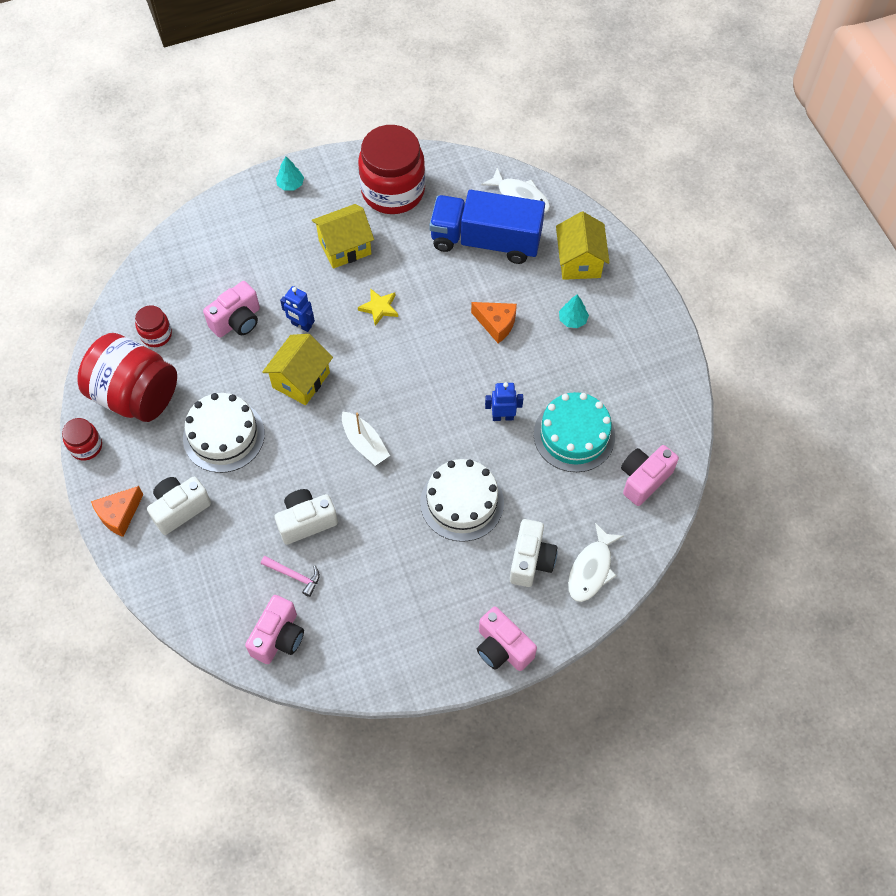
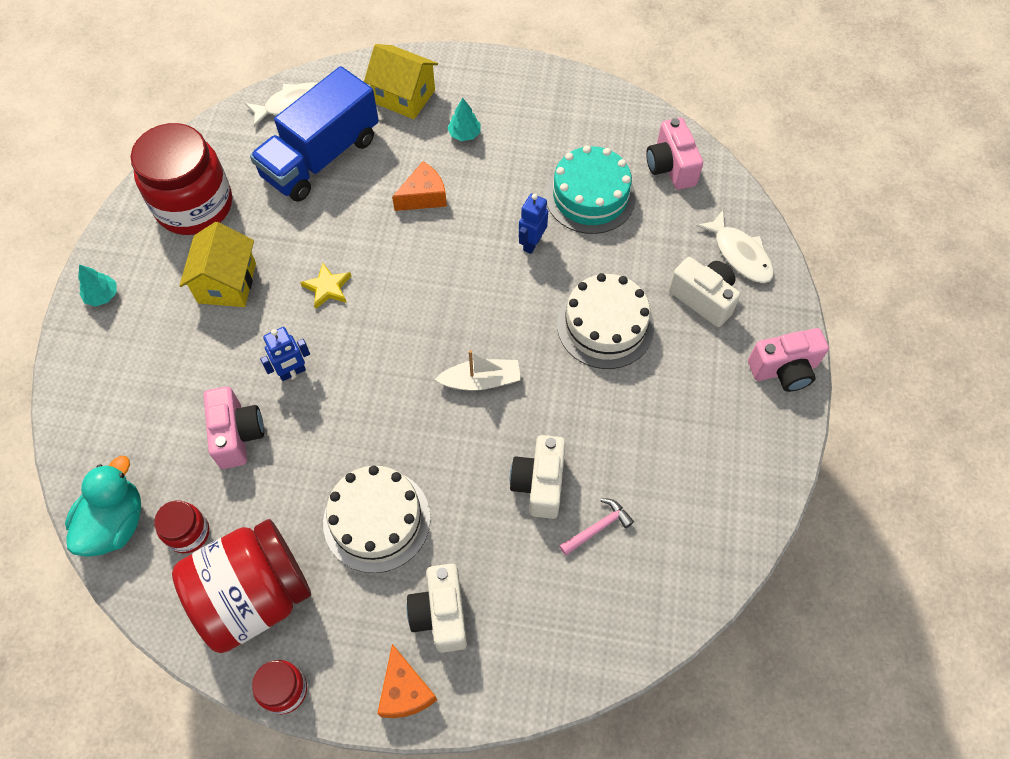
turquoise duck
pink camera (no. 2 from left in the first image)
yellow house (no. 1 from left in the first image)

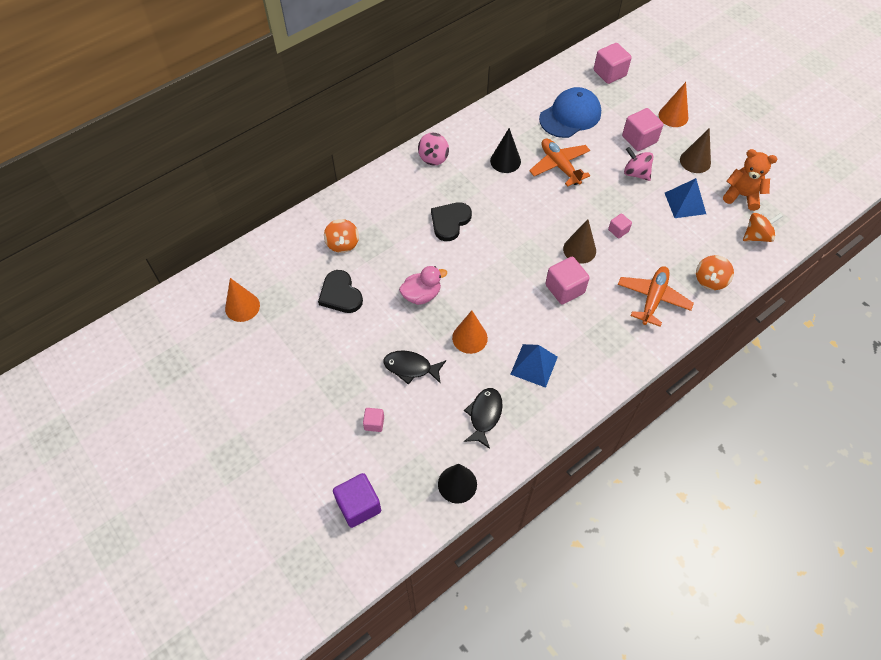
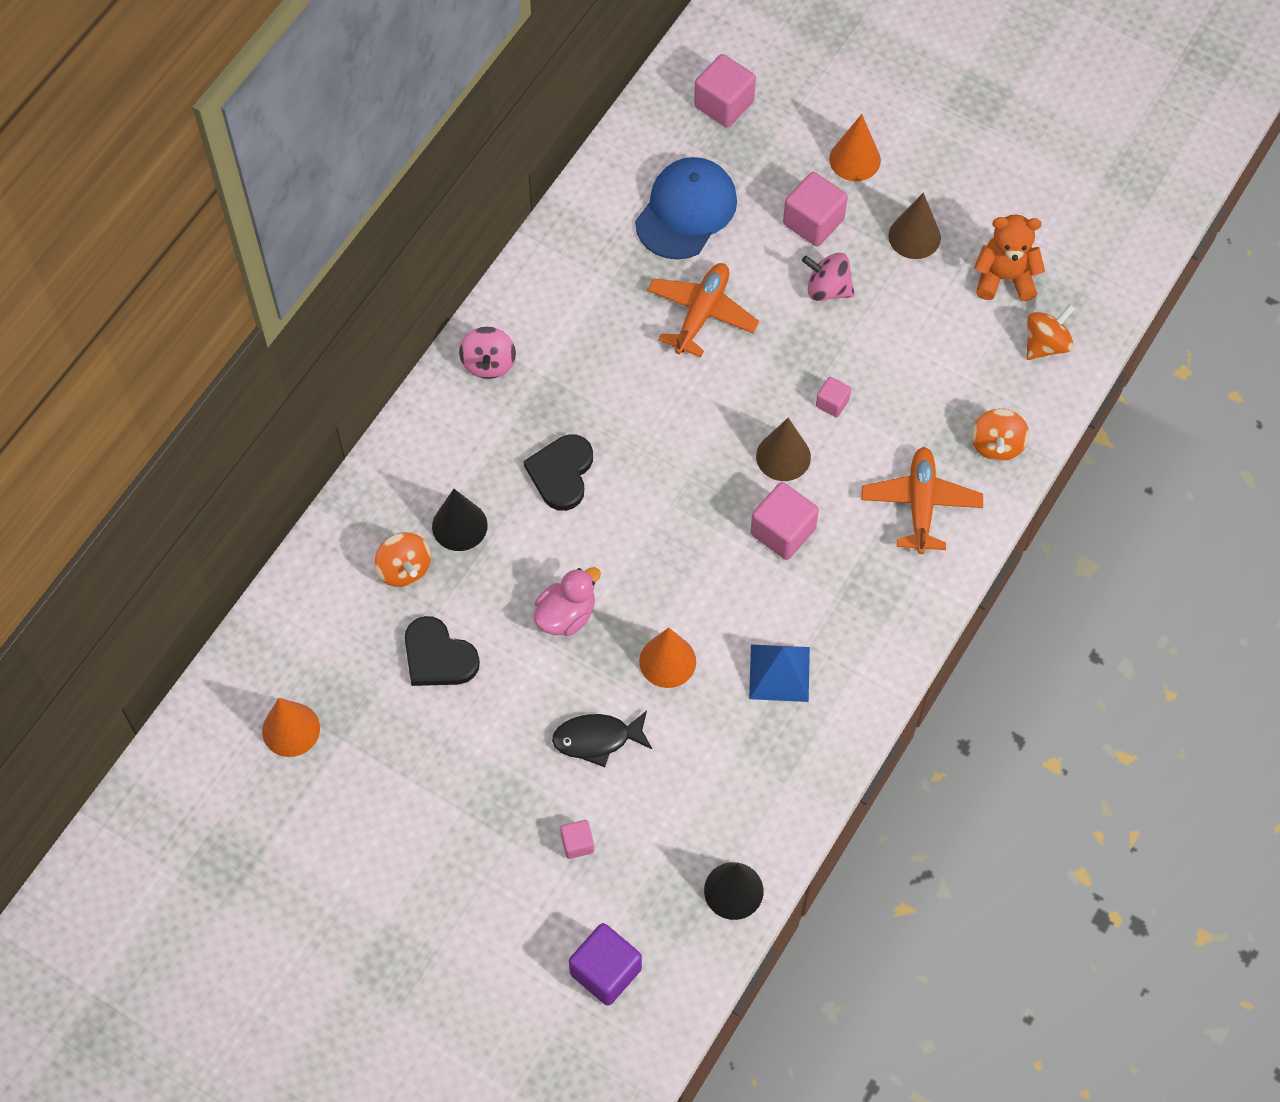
black cone (no. 1 from left)
orange plane (no. 1 from left)
black fish (no. 2 from left in the first image)
blue pyramid (no. 2 from left in the first image)

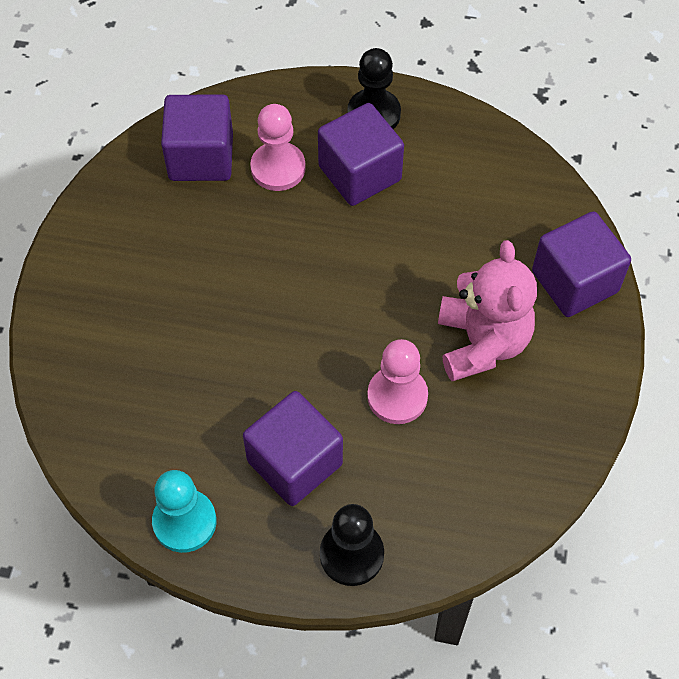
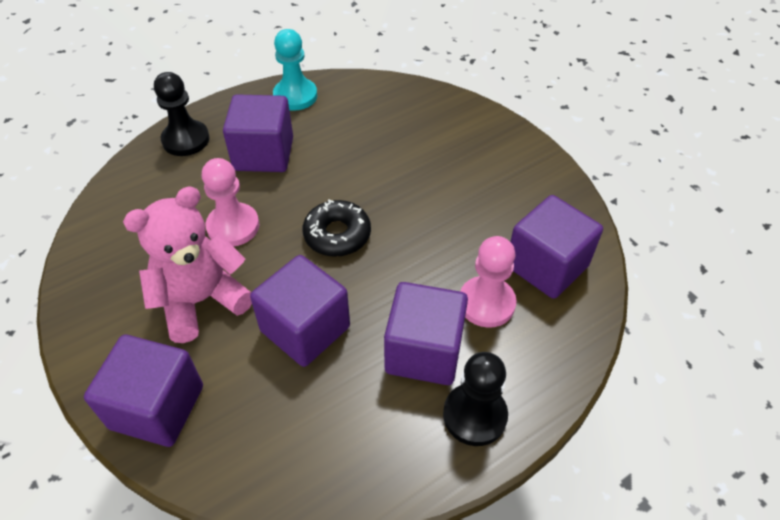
pink teddy bear
purple cube (no. 3 from left)
black donut

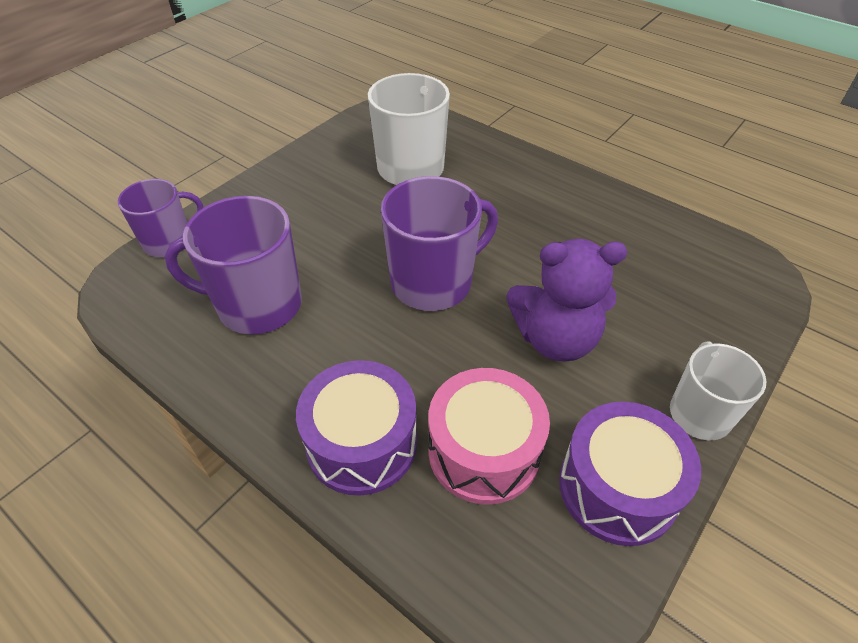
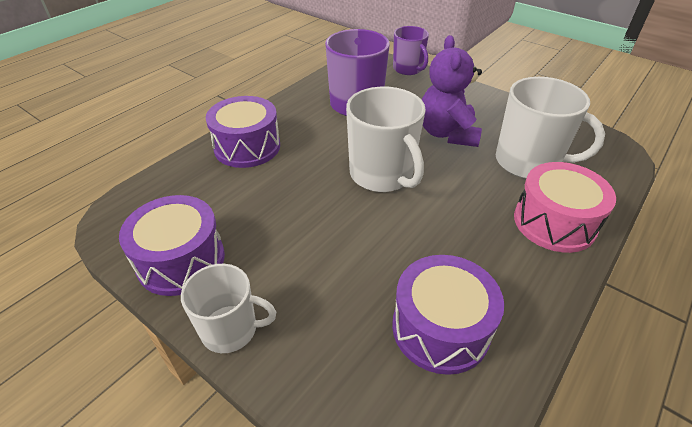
white mug (no. 2 from left)
purple drum (no. 3 from left)
purple teddy bear
pink drum

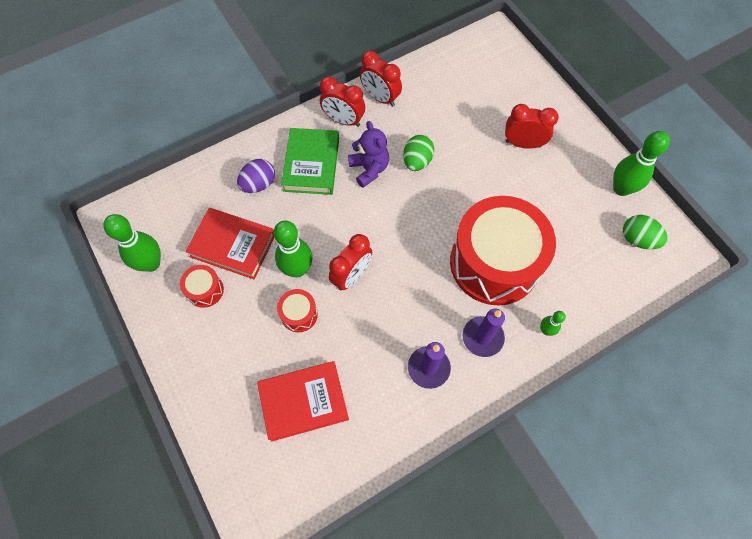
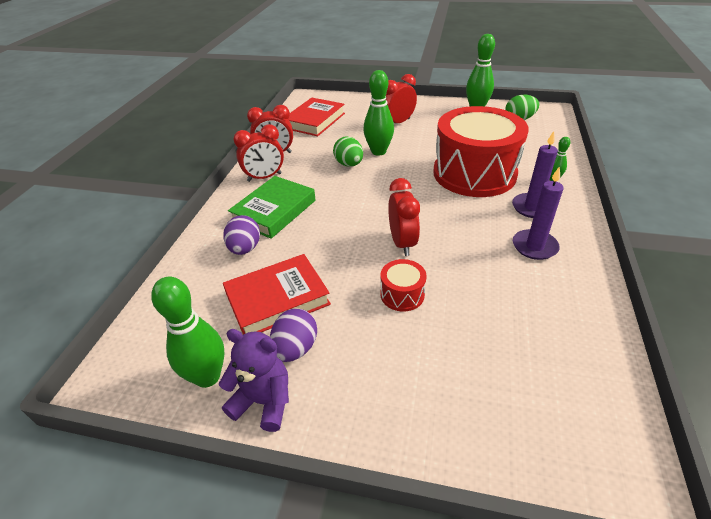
purple teddy bear
green book
purple egg (no. 2 from left)
red book (no. 2 from left)
green bowling pin (no. 2 from left)

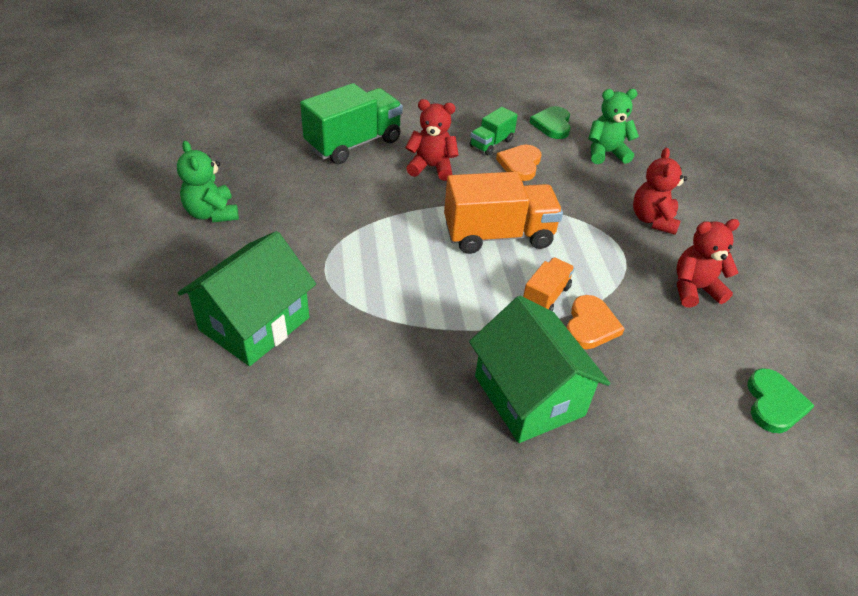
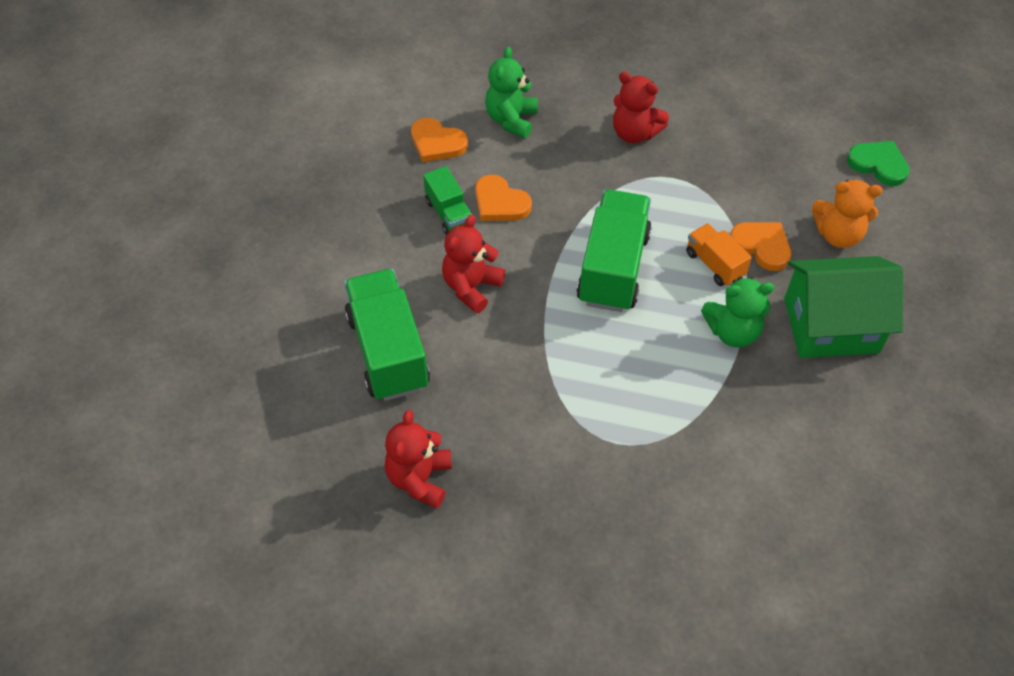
red teddy bear (no. 1 from left)
orange heart (no. 1 from left)
green truck (no. 3 from left)
green teddy bear (no. 2 from left)
orange teddy bear
green house (no. 1 from left in the first image)

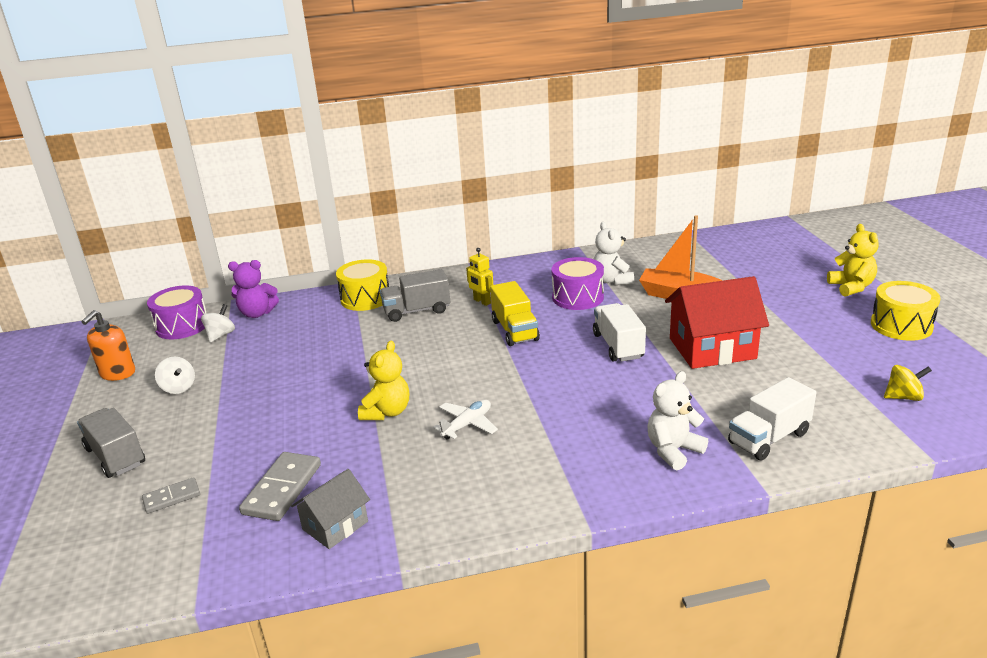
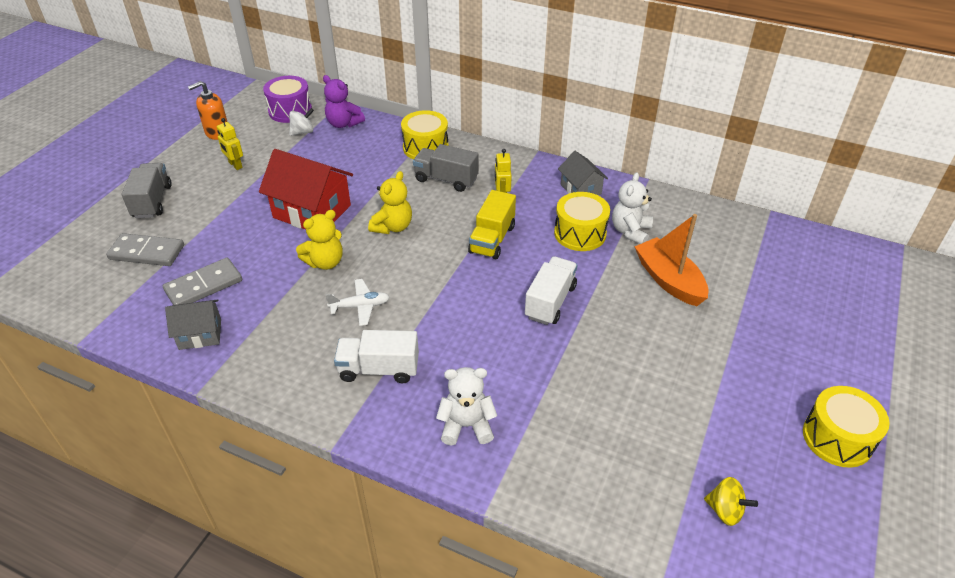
grey domino (no. 1 from left)
yellow robot (no. 1 from left)
red house
white truck (no. 1 from left)
yellow teddy bear (no. 2 from left)
yellow drum (no. 2 from left)
grey house (no. 2 from left)

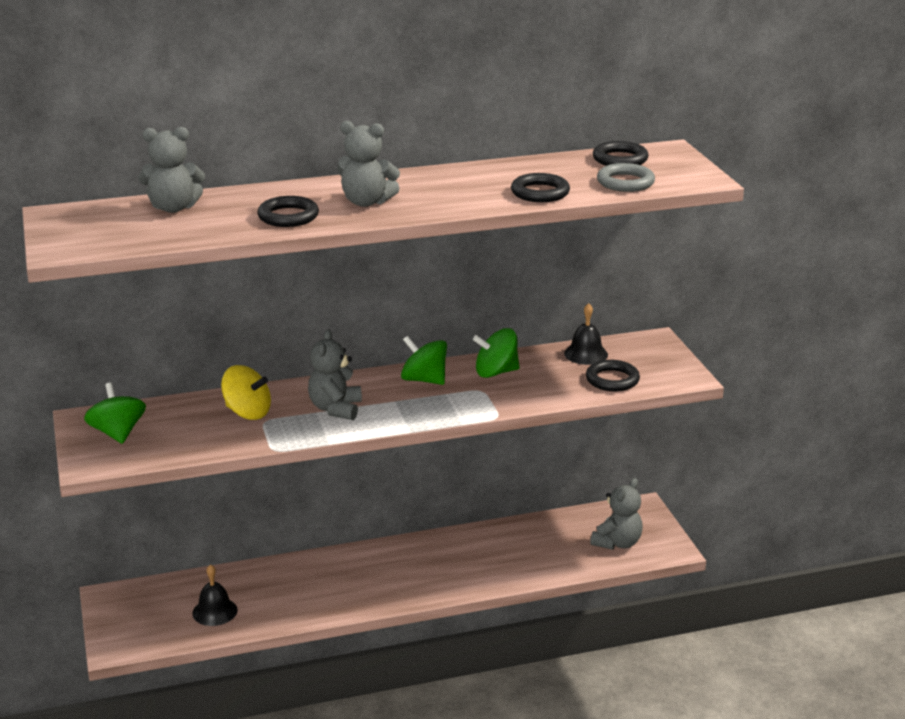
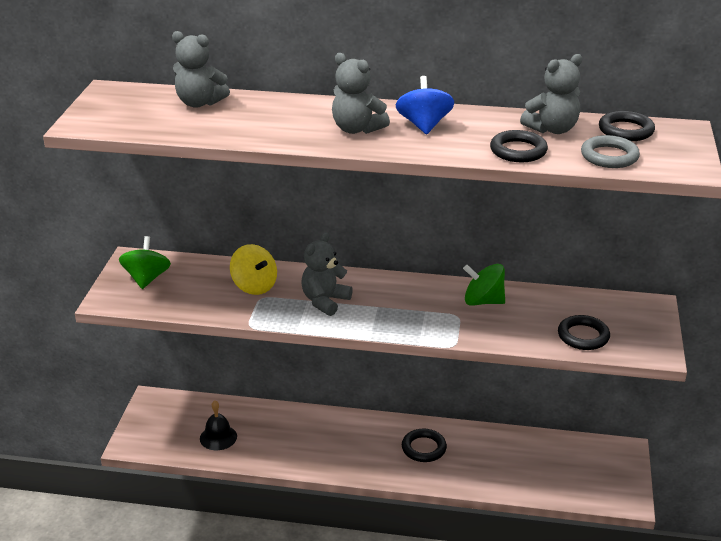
blue spinning top
black ring (no. 1 from left)
grey teddy bear (no. 4 from left)
green spinning top (no. 2 from left in the first image)
black bell (no. 2 from left in the first image)

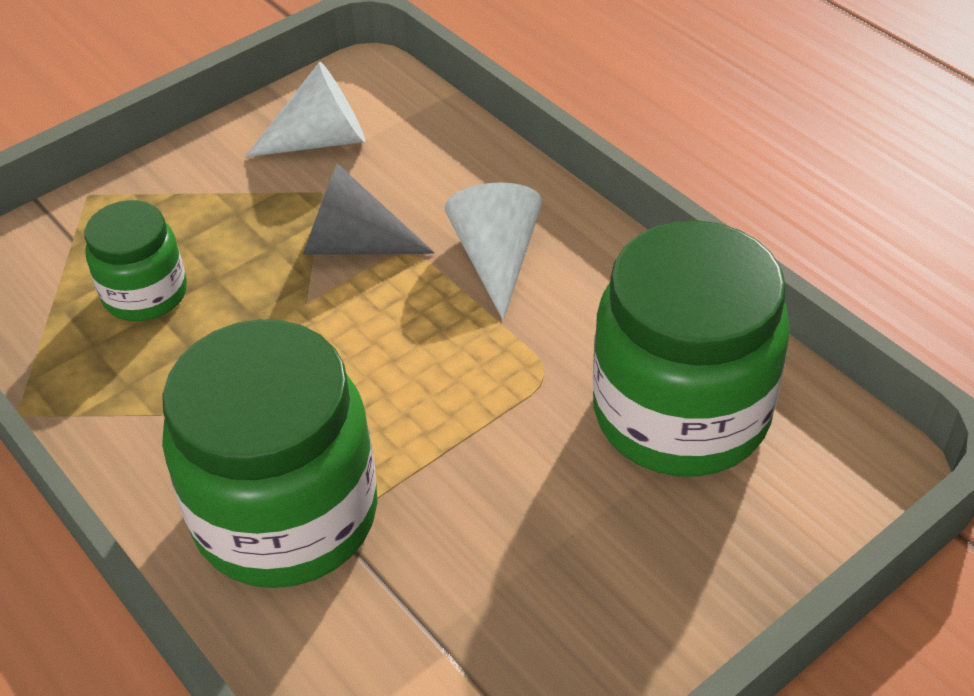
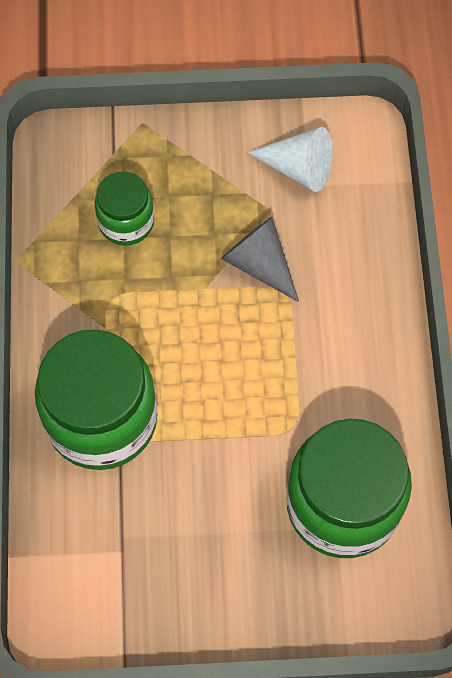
white cone (no. 2 from left in the first image)

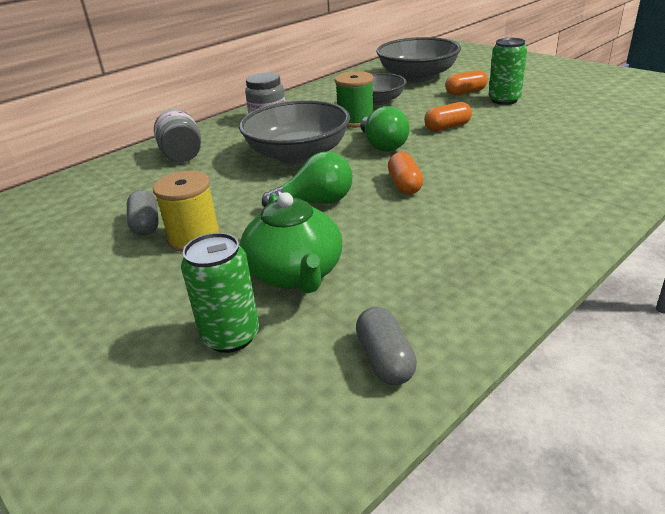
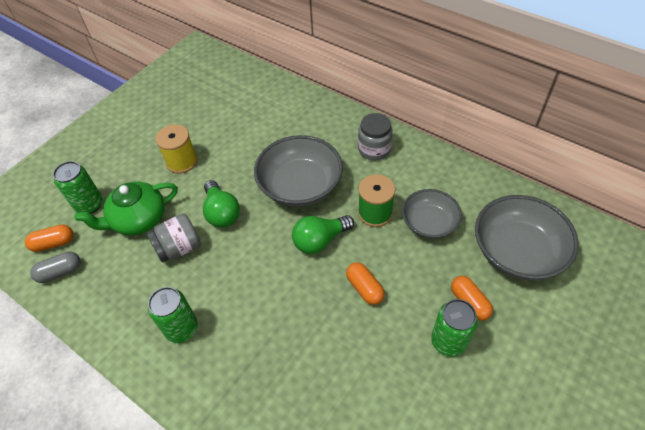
orange capsule (no. 1 from left)
grey jar (no. 1 from left)
green can (no. 2 from left)
grey capsule (no. 1 from left in the first image)

